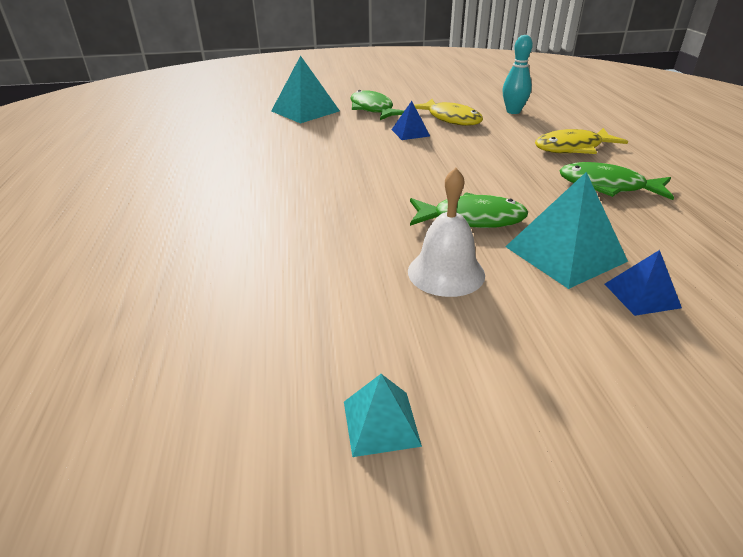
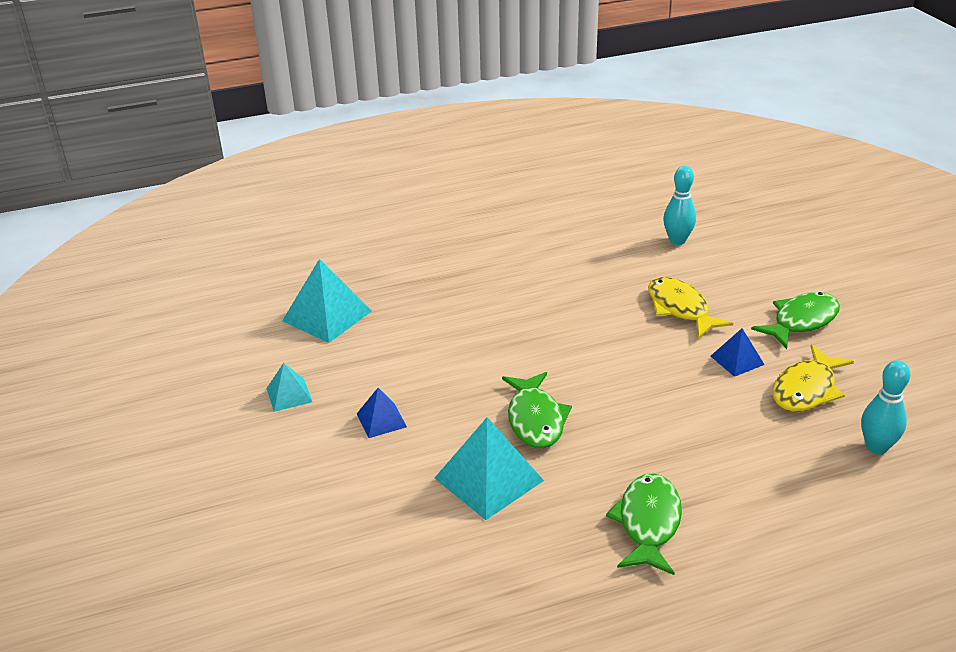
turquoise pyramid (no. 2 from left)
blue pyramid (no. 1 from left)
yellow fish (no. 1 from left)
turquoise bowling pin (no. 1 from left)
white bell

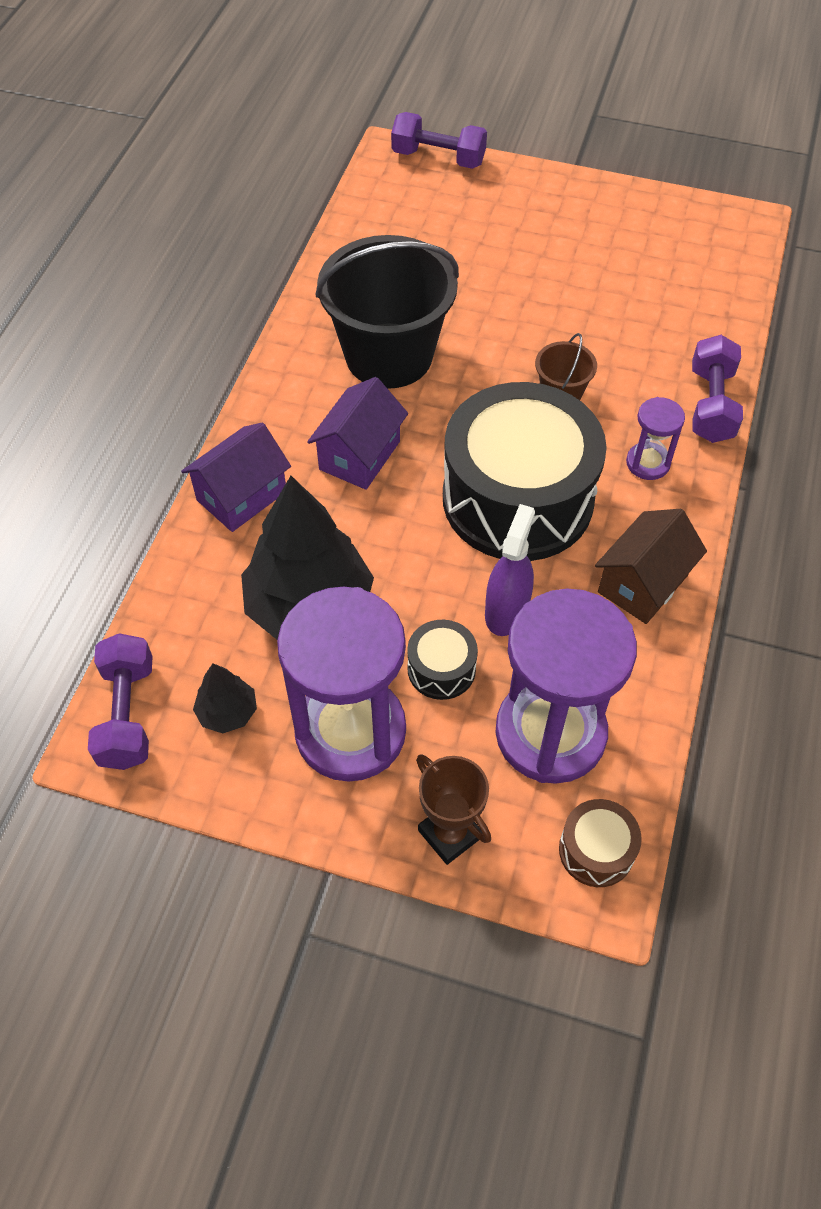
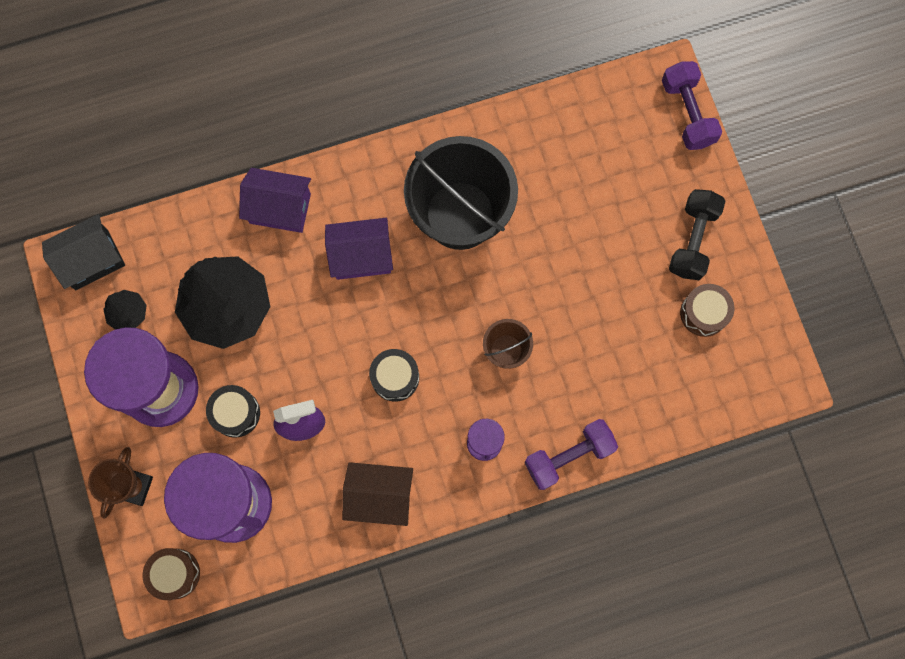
black house
black drum (no. 2 from left)
black dumbbell
brown drum (no. 2 from left)

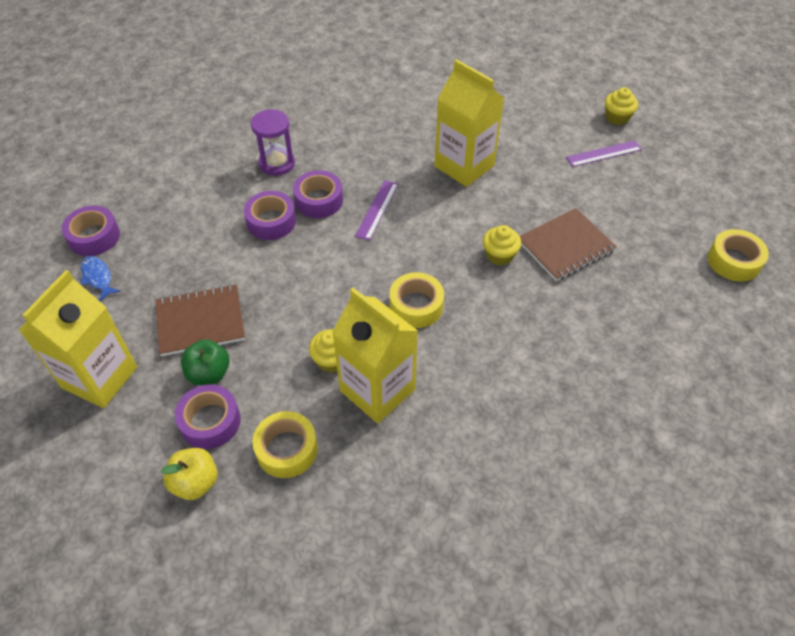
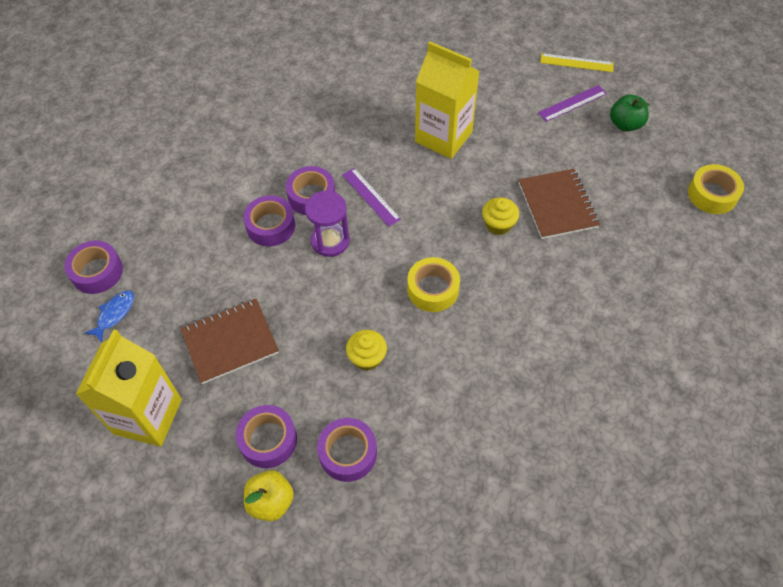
blue fish
purple hourglass
purple tape (no. 5 from left)
purple ruler (no. 1 from left)
brown notebook (no. 2 from left)
yellow ruler
green apple
yellow carton (no. 2 from left in the first image)

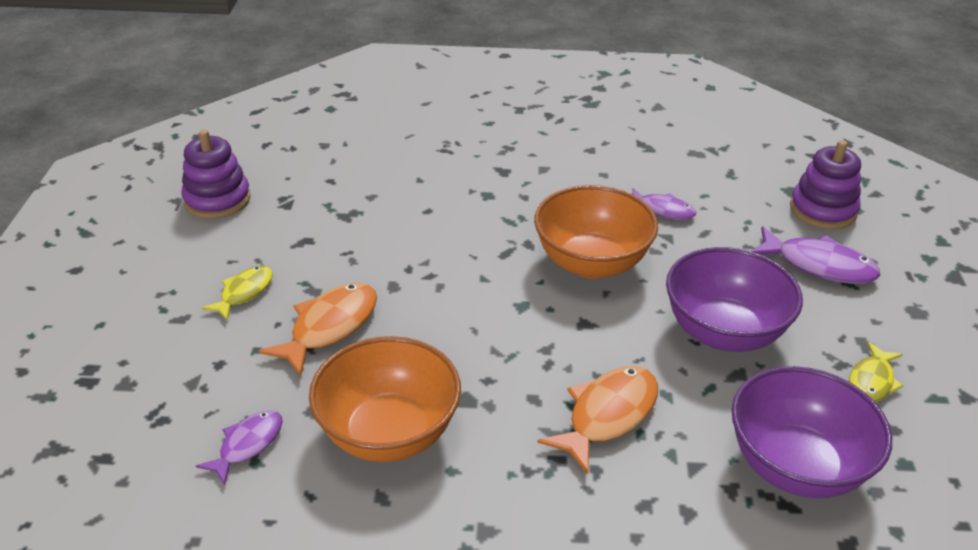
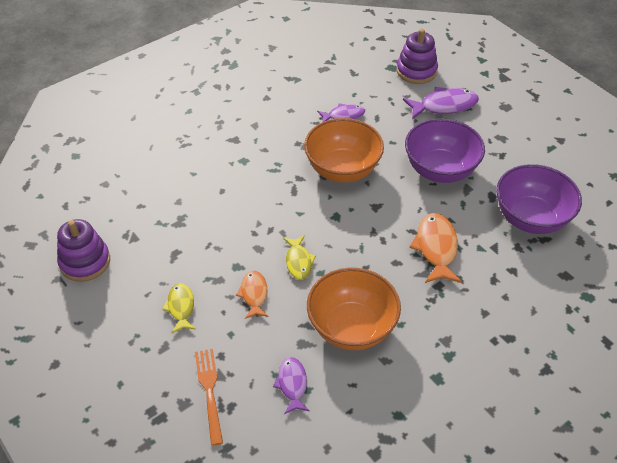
orange fork
orange fish (no. 1 from left)
yellow fish (no. 2 from left)

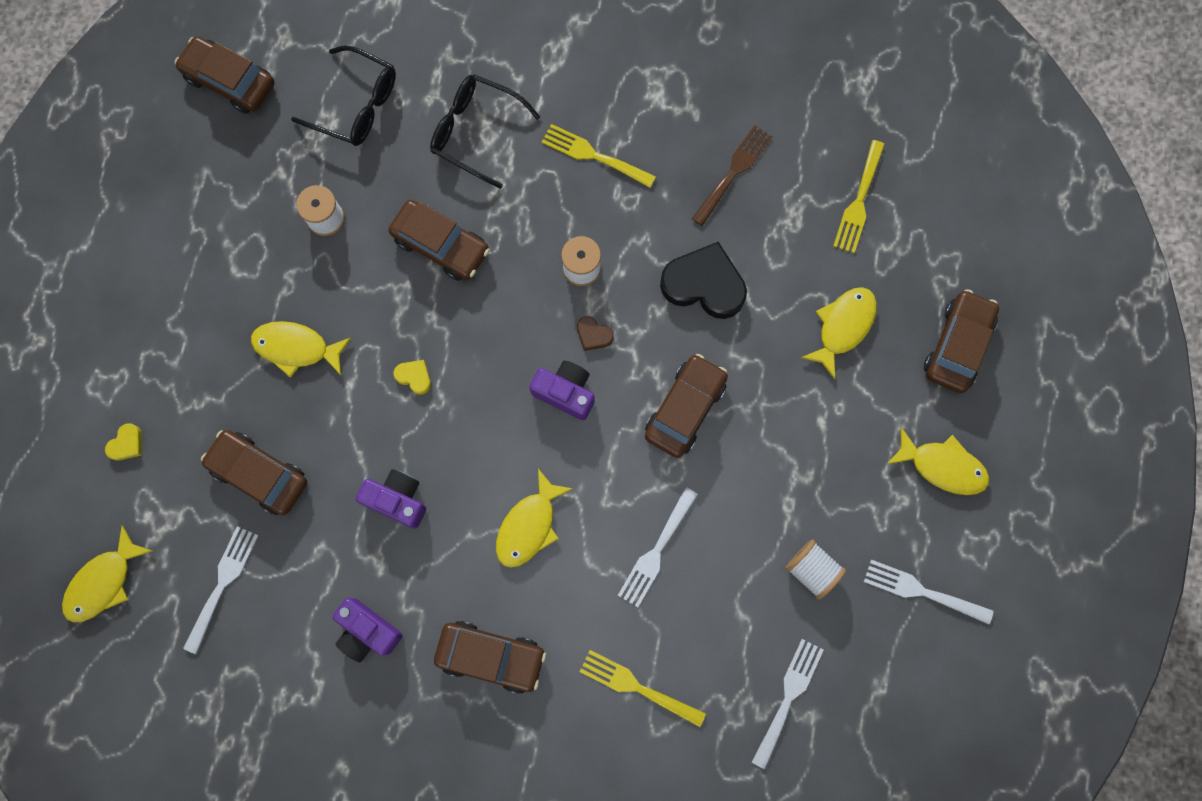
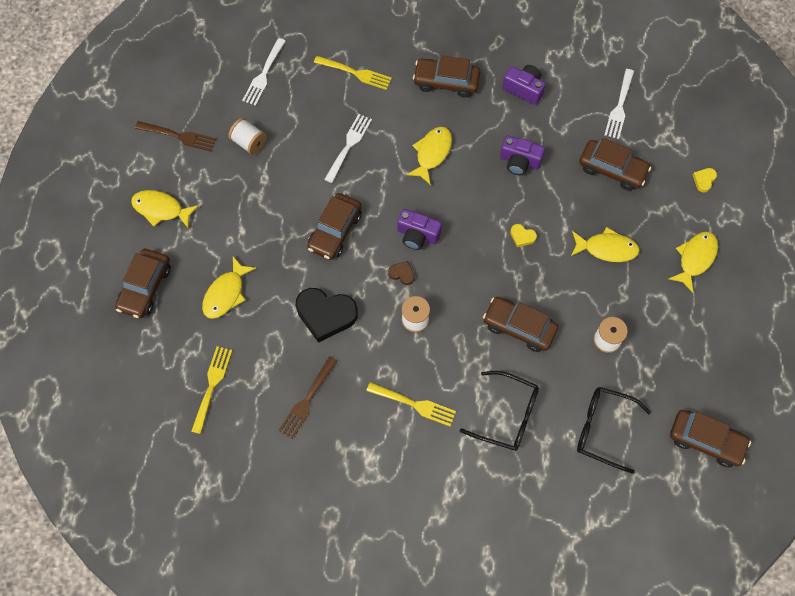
brown fork (no. 1 from left)
yellow fish (no. 5 from left)

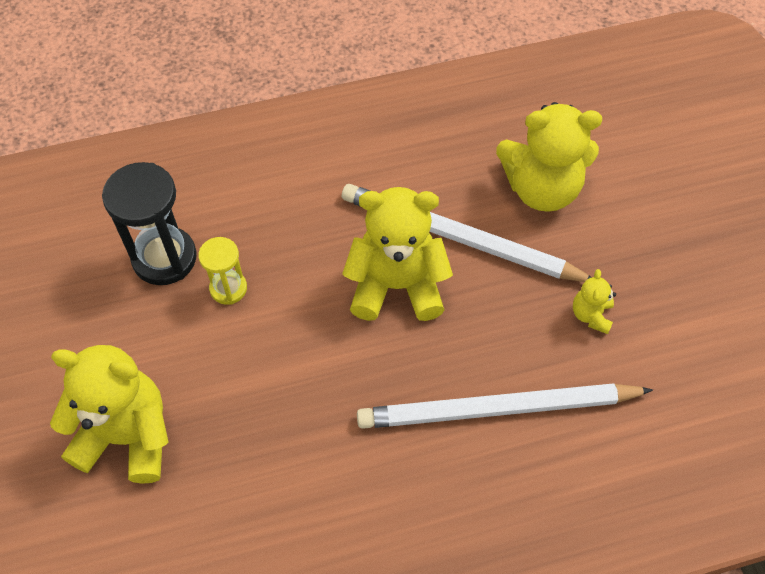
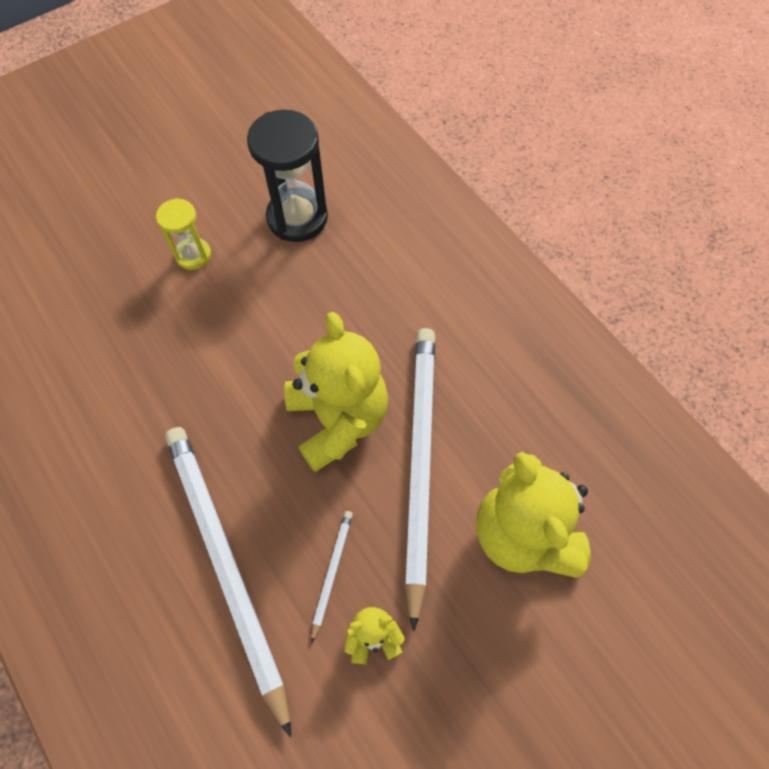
yellow hourglass
white pencil (no. 2 from left)
yellow teddy bear (no. 1 from left in the first image)

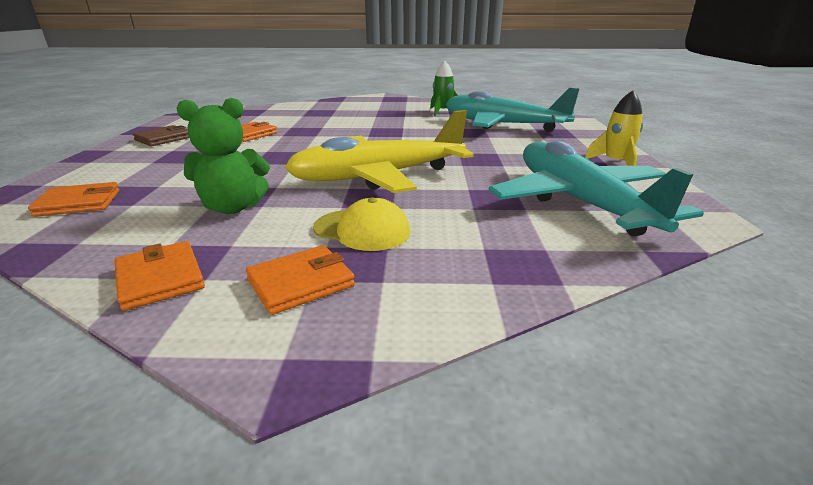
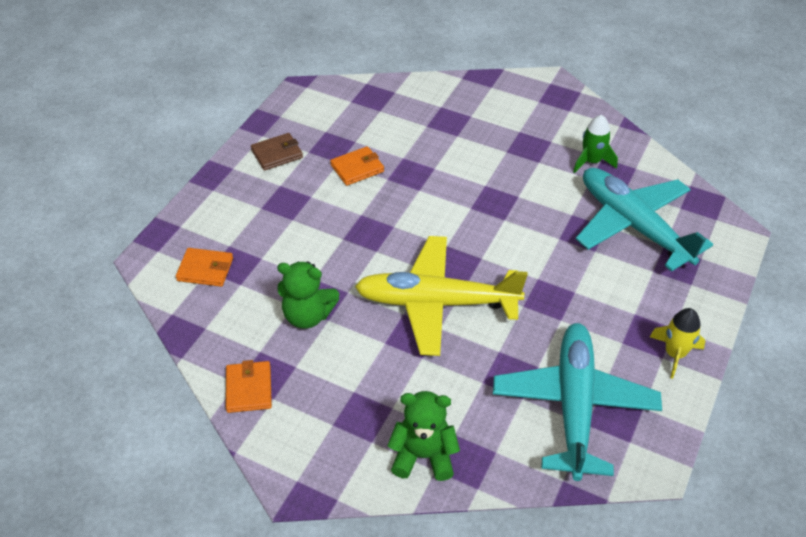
green teddy bear (no. 2 from left)
orange wallet (no. 4 from left in the first image)
yellow cap

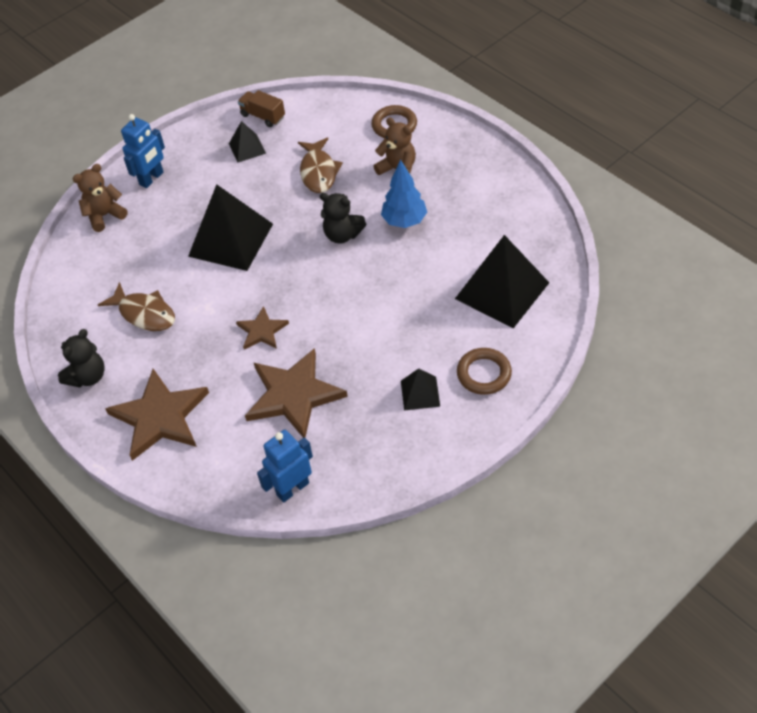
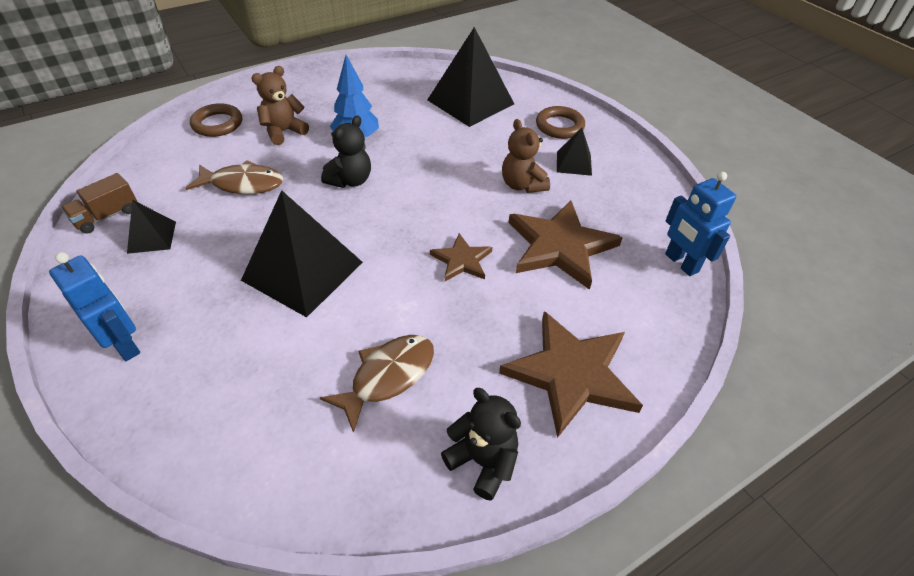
brown teddy bear (no. 2 from left)

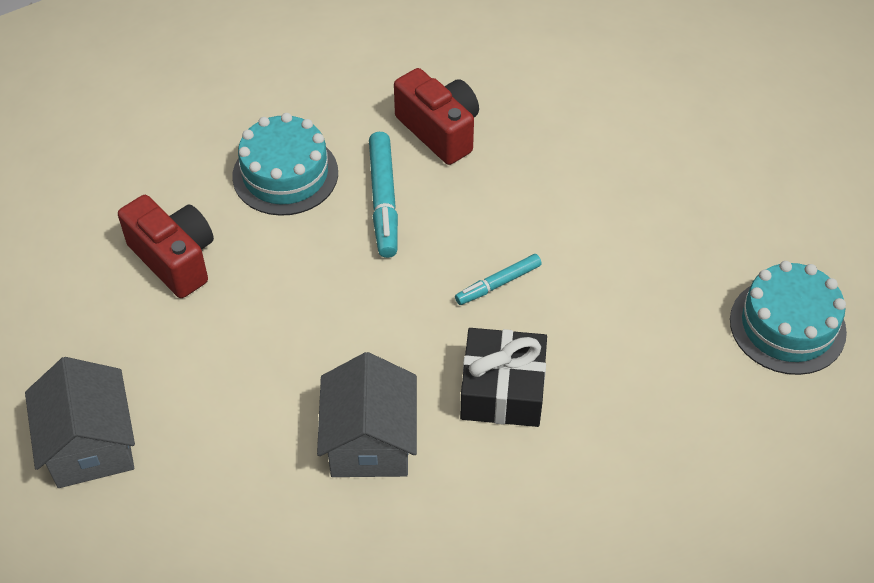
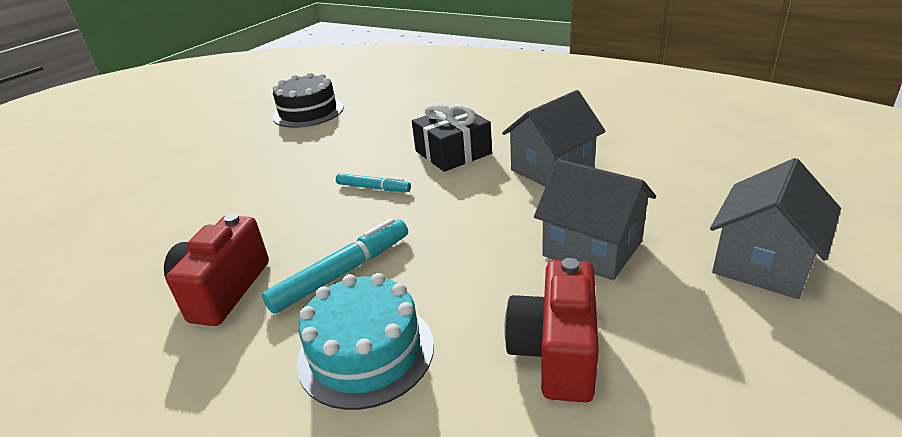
black cake
grey house (no. 2 from left)

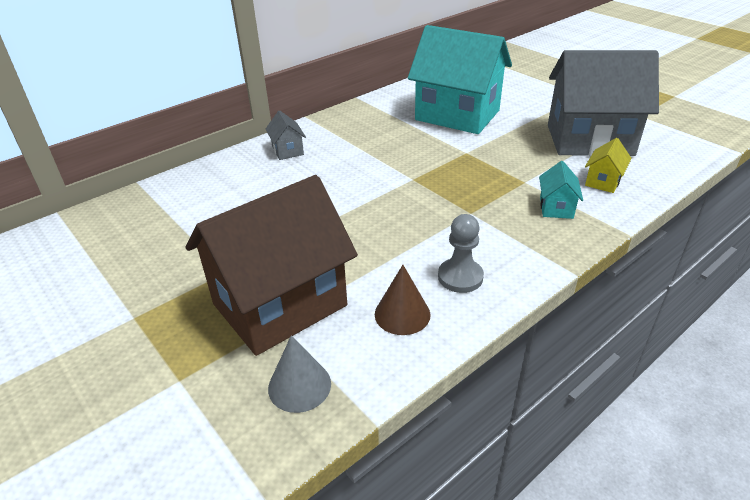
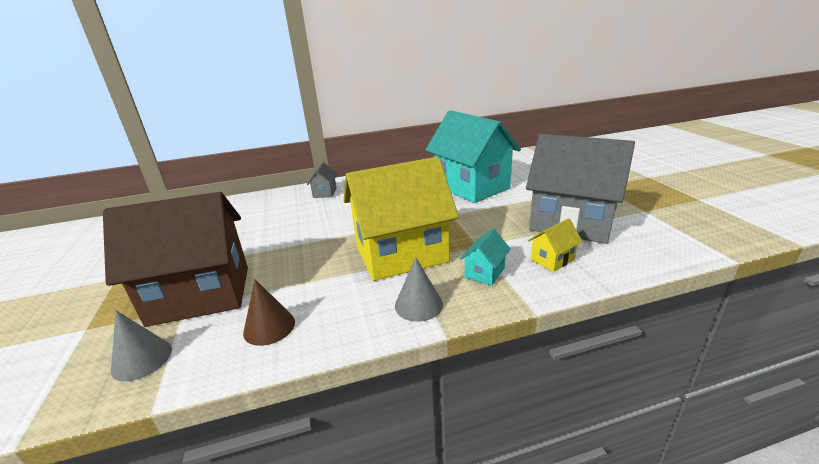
yellow house (no. 1 from left)
grey cone (no. 2 from left)
grey pawn

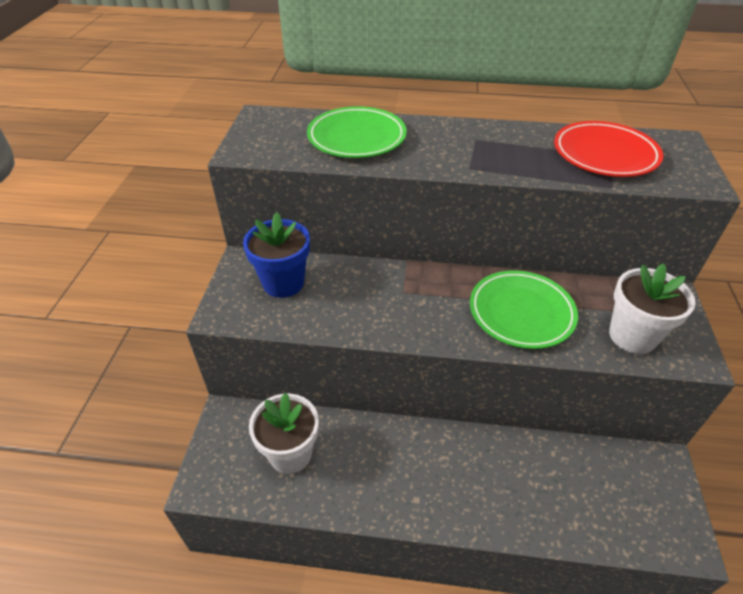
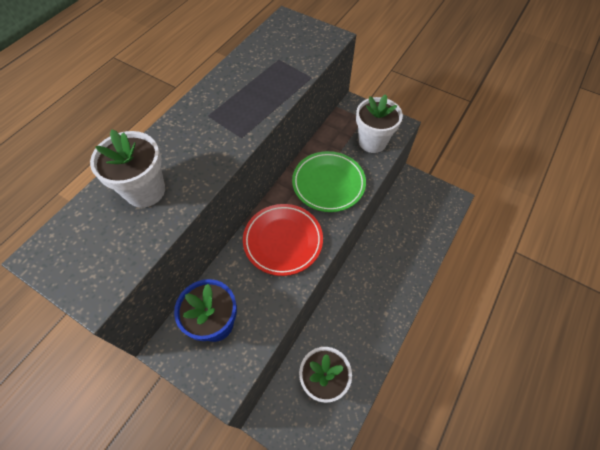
white flower pot (no. 1 from left)
red plate

